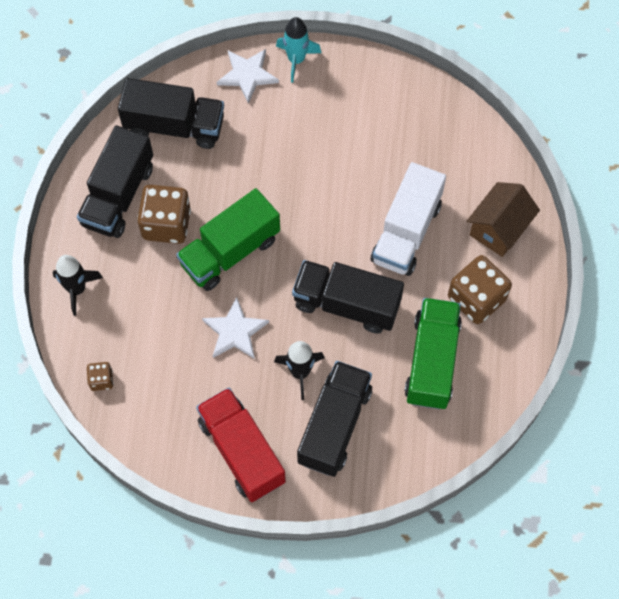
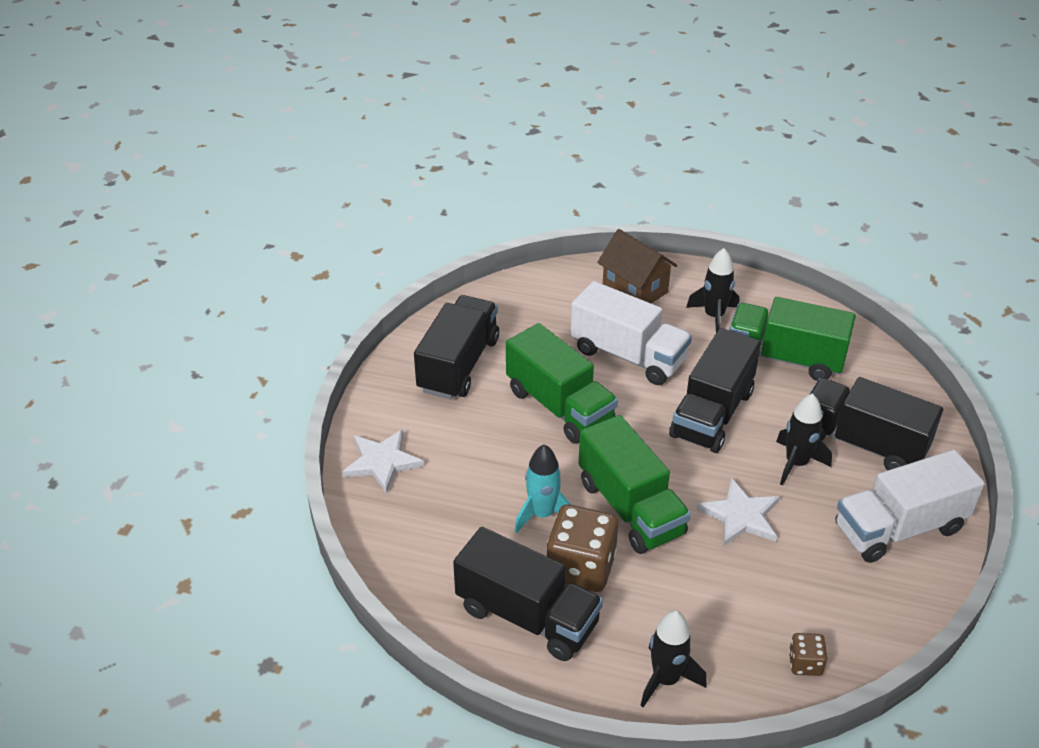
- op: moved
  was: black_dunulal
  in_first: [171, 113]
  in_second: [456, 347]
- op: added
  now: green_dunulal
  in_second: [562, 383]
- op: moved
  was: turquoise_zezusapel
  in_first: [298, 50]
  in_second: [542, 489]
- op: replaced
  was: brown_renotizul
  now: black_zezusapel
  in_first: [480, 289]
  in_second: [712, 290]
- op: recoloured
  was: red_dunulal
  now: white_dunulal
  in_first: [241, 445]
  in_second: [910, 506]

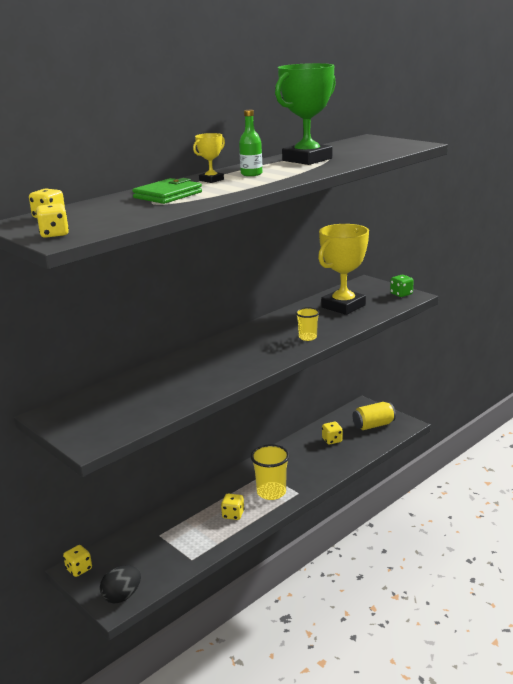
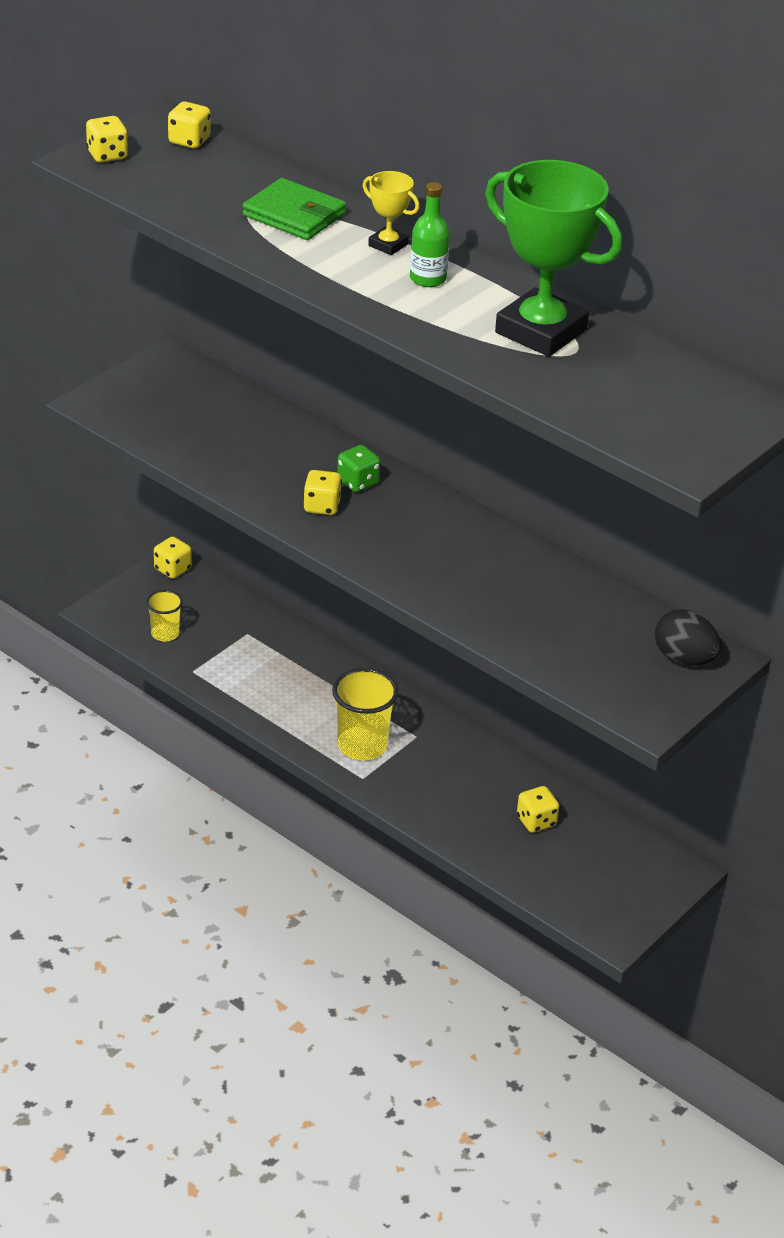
- op: moved
  was: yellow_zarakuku
  in_first: [308, 324]
  in_second: [164, 616]
- op: moved
  was: yellow_renotizul
  in_first: [232, 506]
  in_second: [322, 492]
- op: moved
  was: green_renotizul
  in_first: [402, 286]
  in_second: [359, 468]
- op: moved
  was: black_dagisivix
  in_first: [120, 585]
  in_second: [688, 637]
- op: removed
  was: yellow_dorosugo
  in_first: [343, 269]
- op: removed
  was: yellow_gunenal
  in_first: [374, 416]

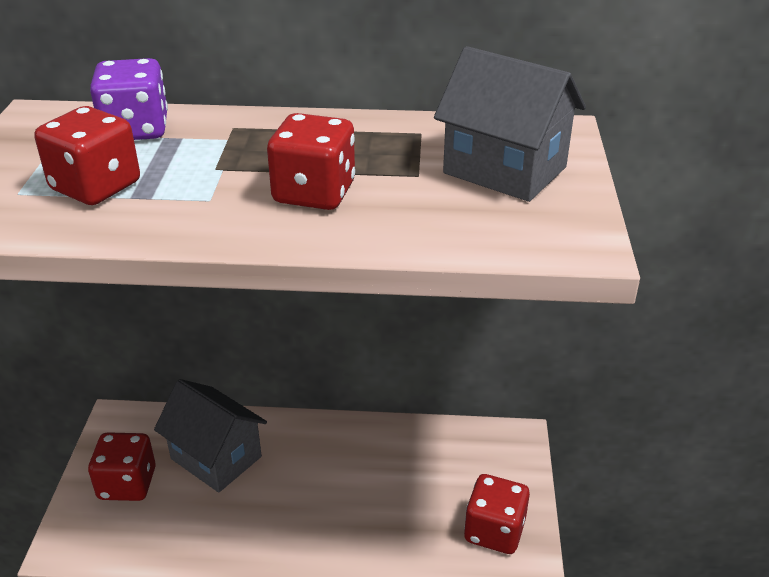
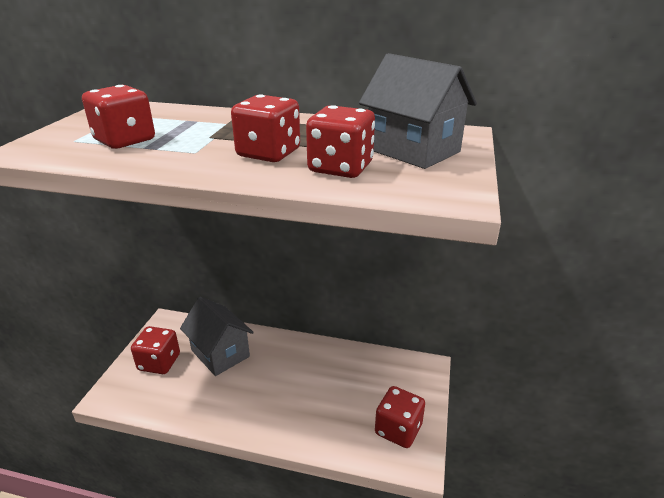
- op: added
  now: red_renotizul
  in_second: [340, 141]
- op: removed
  was: purple_renotizul
  in_first: [129, 99]

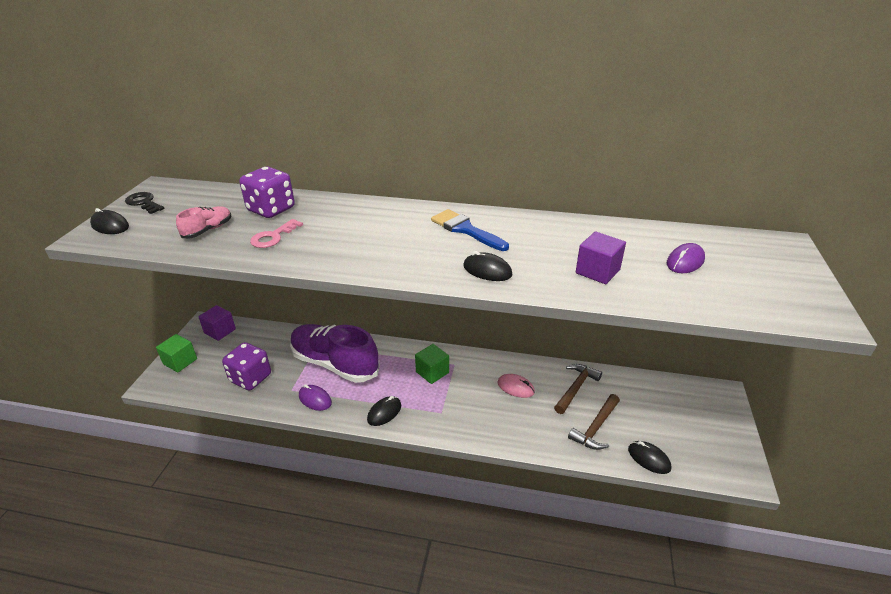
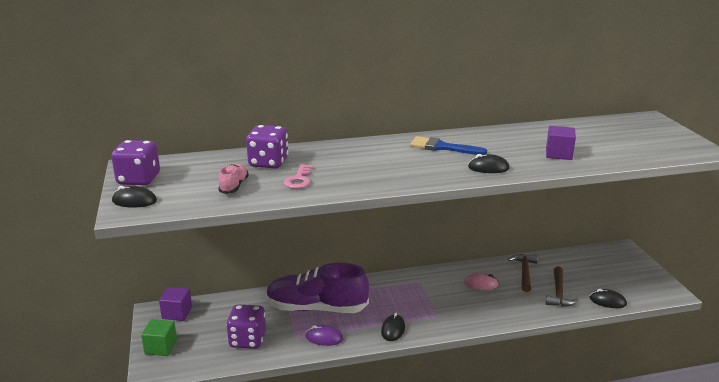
- op: replaced
  was: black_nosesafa
  now: purple_renotizul
  in_first: [145, 203]
  in_second: [135, 162]
- op: removed
  was: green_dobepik
  in_first: [432, 364]
- op: removed
  was: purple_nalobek
  in_first: [686, 258]

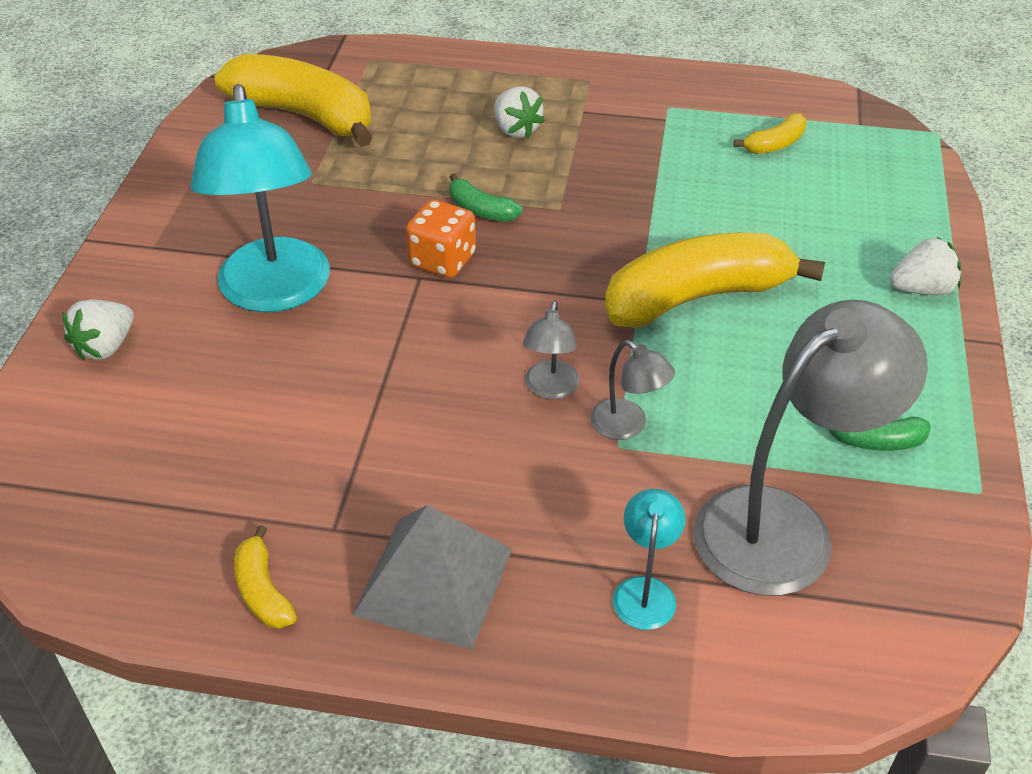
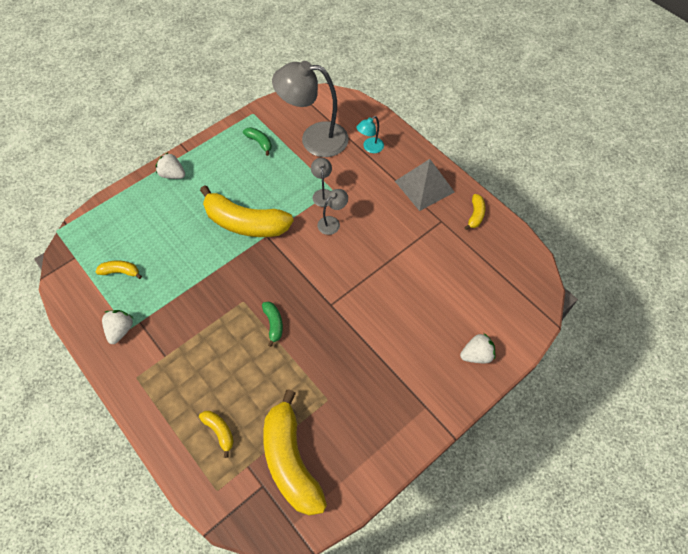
- op: moved
  was: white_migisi
  in_first: [519, 112]
  in_second: [117, 327]
- op: added
  now: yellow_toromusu
  in_second: [216, 434]
- op: removed
  was: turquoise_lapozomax
  in_first: [260, 198]
- op: removed
  was: orange_renotizul
  in_first: [441, 239]

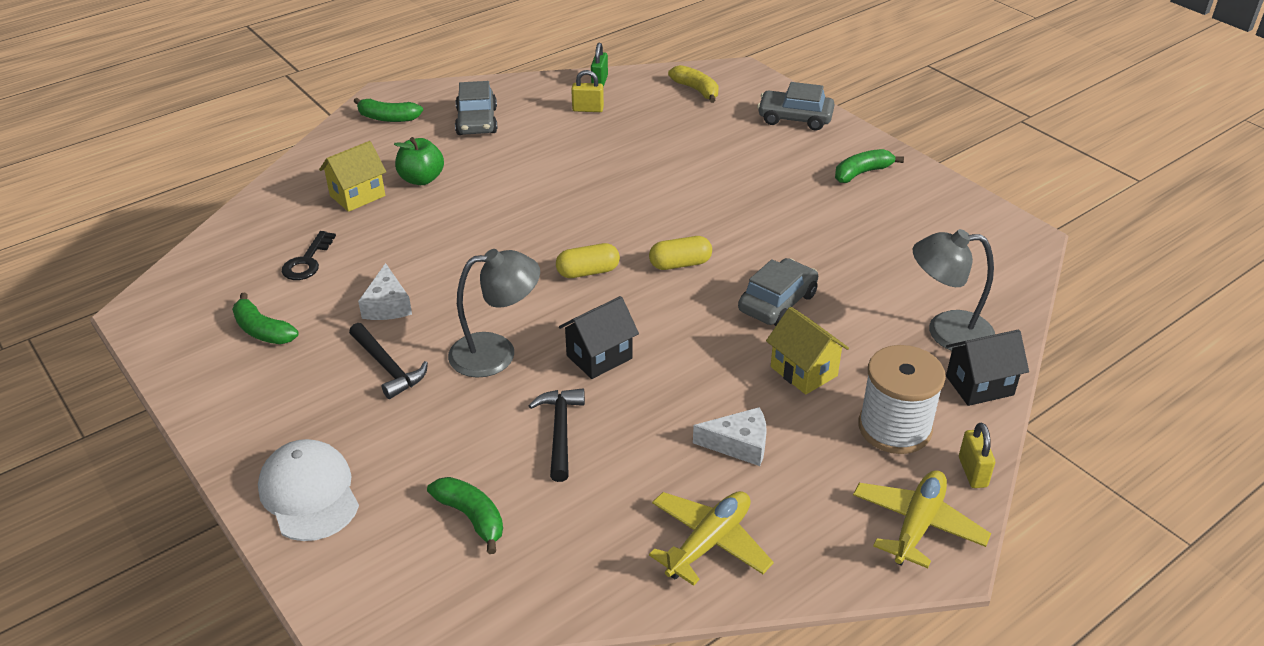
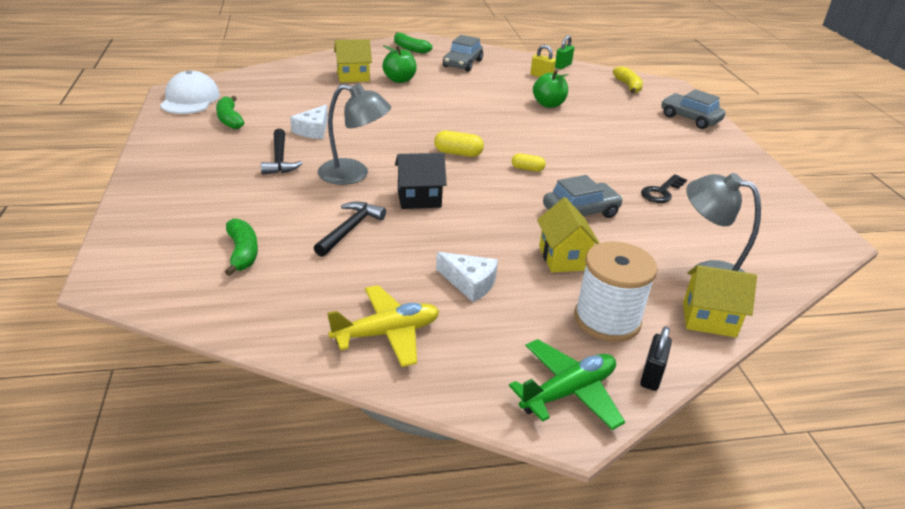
- op: moved
  was: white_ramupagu
  in_first: [308, 490]
  in_second: [190, 92]
- op: recoloured
  was: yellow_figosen
  now: green_figosen
  in_first: [922, 519]
  in_second: [567, 384]
- op: resized
  was: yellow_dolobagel
  in_first: [680, 253]
  in_second: [529, 162]
  ratio: 0.67
- op: added
  now: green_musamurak
  in_second: [551, 89]
- op: recoloured
  was: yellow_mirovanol
  now: black_mirovanol
  in_first: [977, 455]
  in_second: [656, 358]
- op: moved
  was: black_nosesafa
  in_first: [309, 255]
  in_second: [664, 188]
- op: recoloured
  was: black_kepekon
  now: yellow_kepekon
  in_first: [987, 368]
  in_second: [720, 301]
- op: removed
  was: green_toromusu
  in_first: [869, 166]

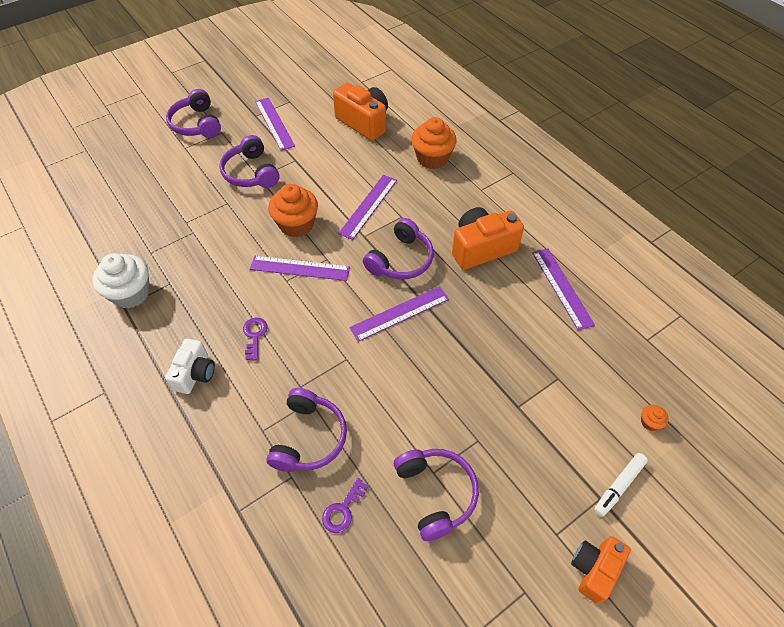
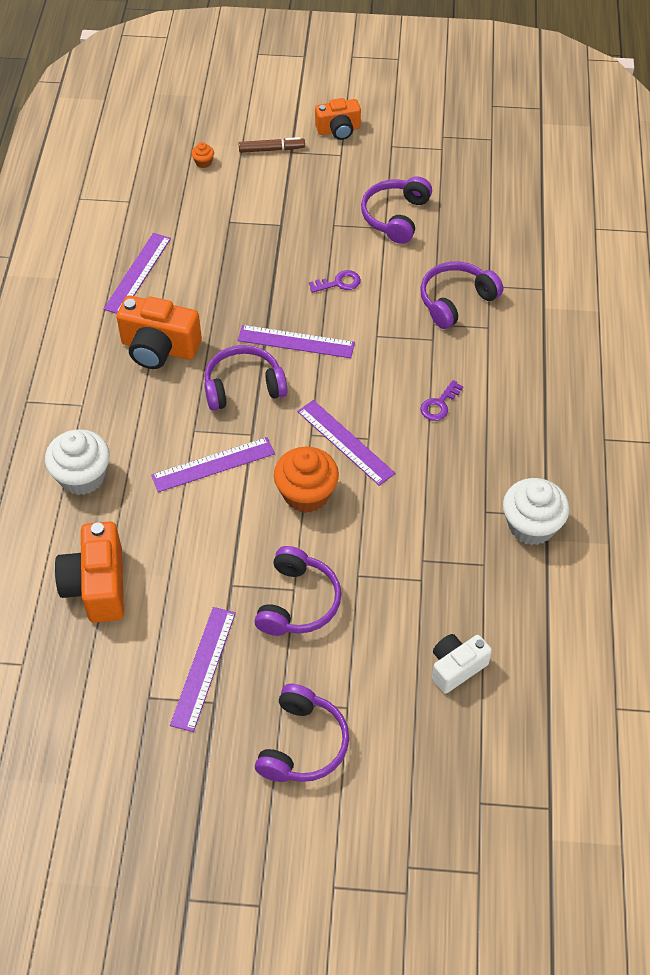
- op: recoloured
  was: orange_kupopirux
  now: white_kupopirux
  in_first: [434, 143]
  in_second: [77, 462]
- op: recoloured
  was: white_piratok
  now: brown_piratok
  in_first: [621, 485]
  in_second: [272, 145]
- op: moved
  was: purple_nosesafa
  in_first: [345, 505]
  in_second: [335, 281]
- op: moved
  was: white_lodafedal
  in_first: [190, 366]
  in_second: [462, 664]

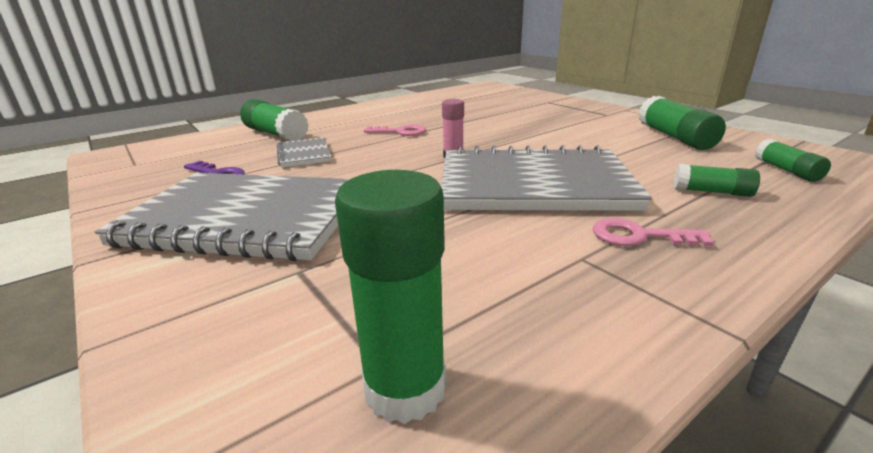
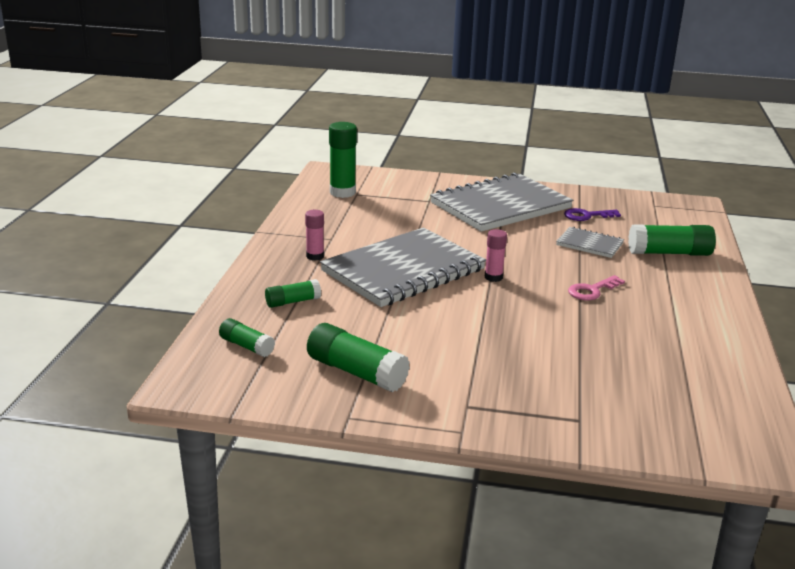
- op: replaced
  was: pink_nosesafa
  now: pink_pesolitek
  in_first: [653, 232]
  in_second: [314, 235]

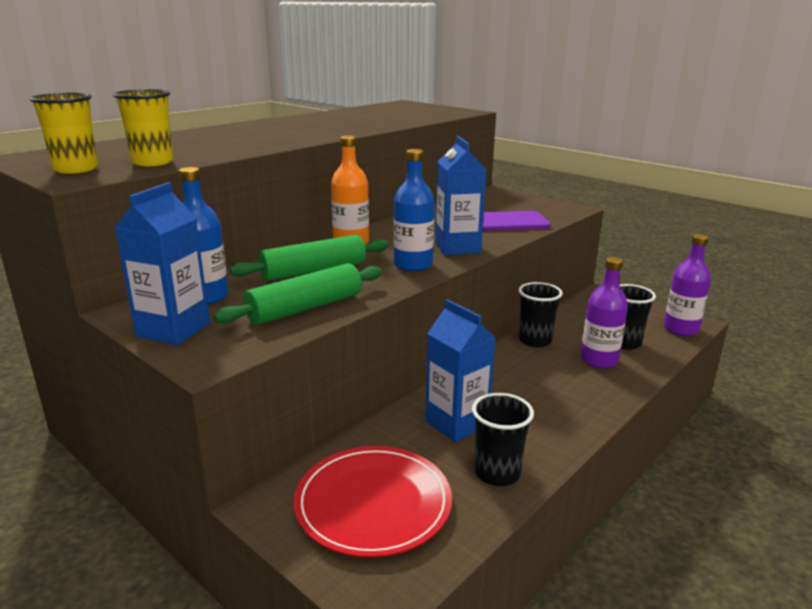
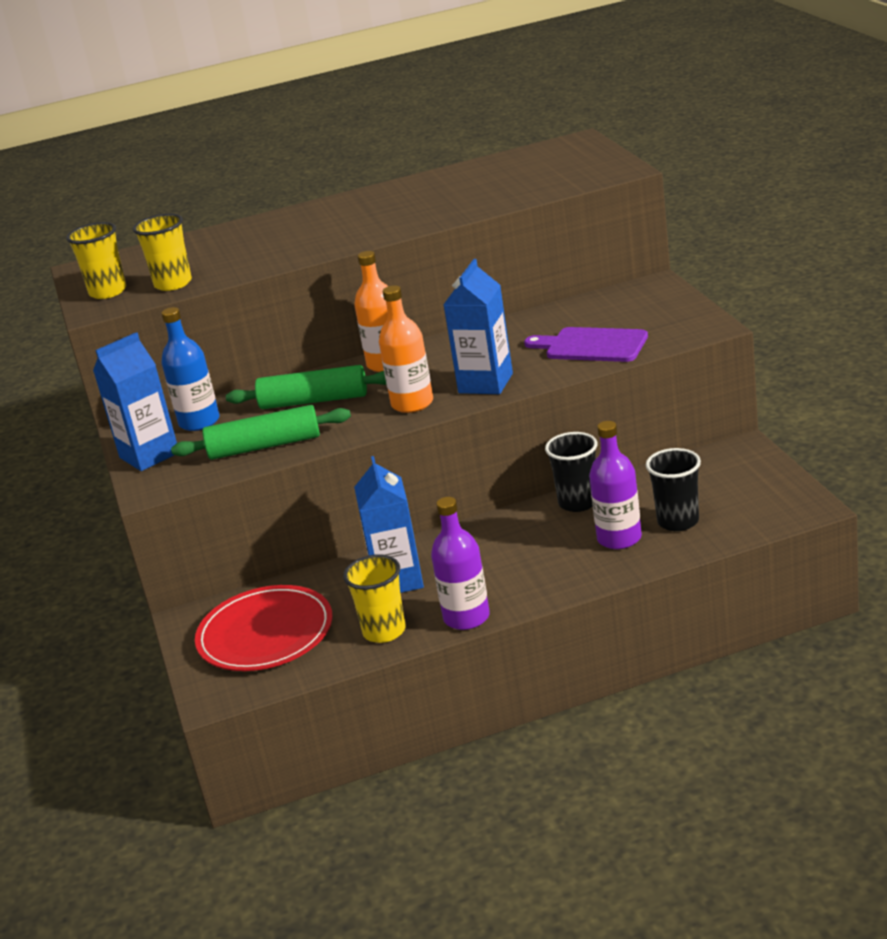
- op: recoloured
  was: black_zarakuku
  now: yellow_zarakuku
  in_first: [503, 439]
  in_second: [374, 598]
- op: recoloured
  was: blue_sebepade
  now: orange_sebepade
  in_first: [413, 210]
  in_second: [406, 349]
- op: moved
  was: purple_sebepade
  in_first: [687, 285]
  in_second: [460, 563]

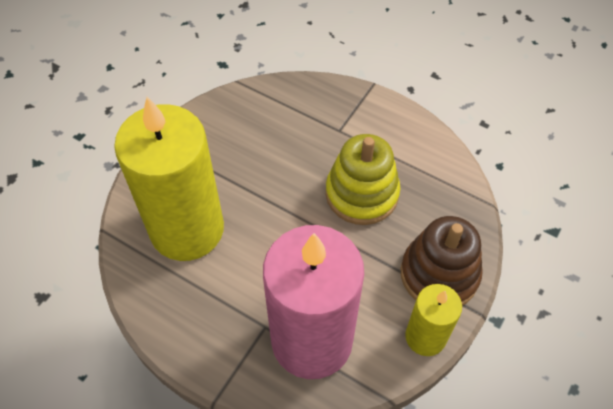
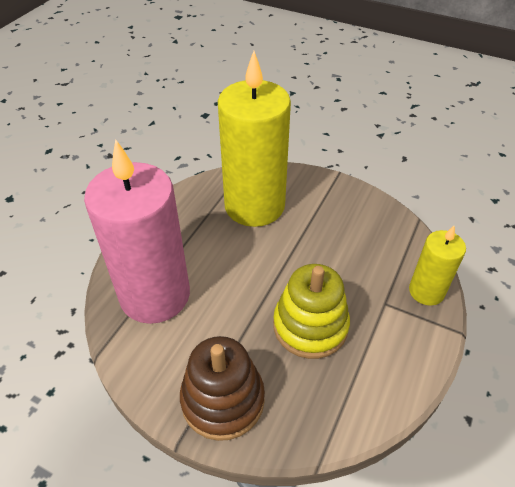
- op: moved
  was: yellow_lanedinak
  in_first: [433, 320]
  in_second: [437, 266]

